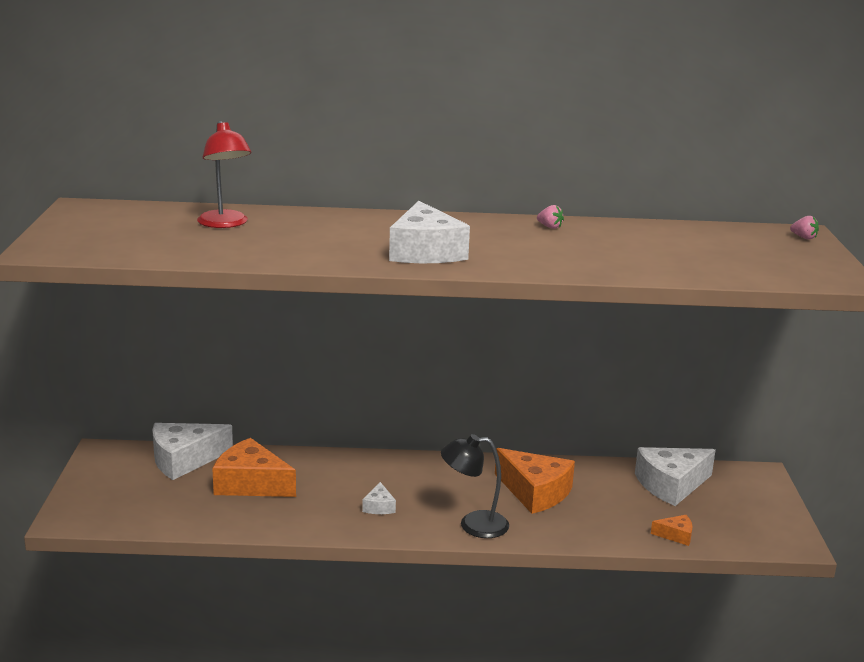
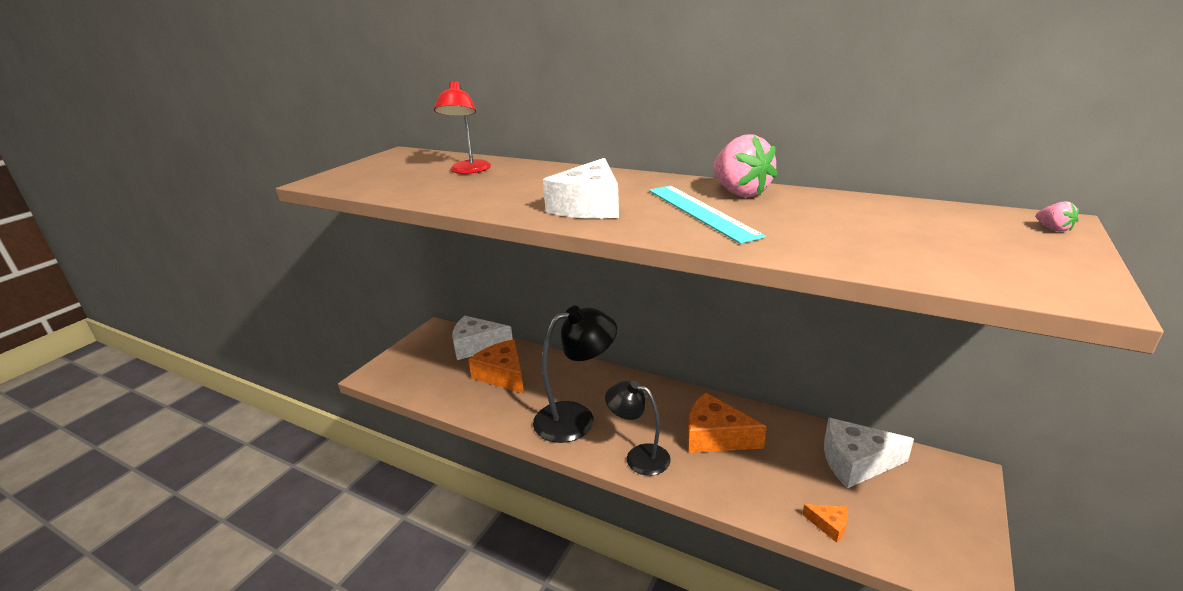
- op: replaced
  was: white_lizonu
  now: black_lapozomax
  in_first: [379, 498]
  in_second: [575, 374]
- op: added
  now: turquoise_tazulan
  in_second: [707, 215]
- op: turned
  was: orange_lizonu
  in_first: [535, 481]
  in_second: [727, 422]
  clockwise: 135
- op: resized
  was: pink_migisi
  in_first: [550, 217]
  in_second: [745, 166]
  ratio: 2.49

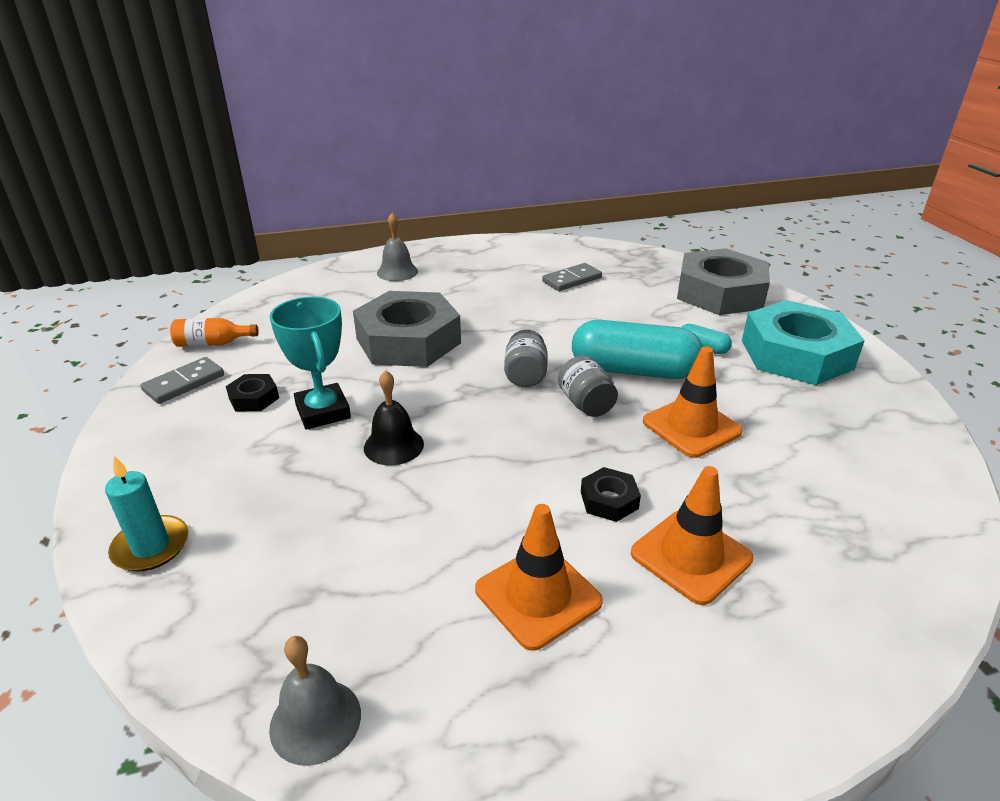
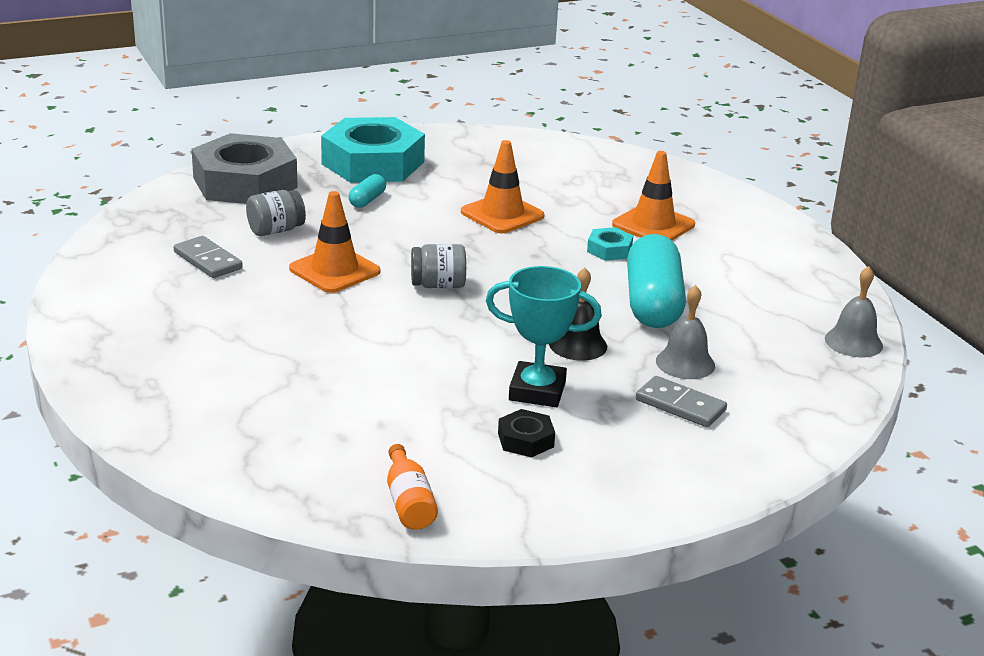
- op: moved
  was: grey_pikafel
  in_first: [588, 386]
  in_second: [276, 213]
- op: moved
  was: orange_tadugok
  in_first: [539, 577]
  in_second: [334, 242]
- op: turned
  was: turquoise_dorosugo
  in_first: [310, 363]
  in_second: [544, 336]
  clockwise: 45
- op: recoloured
  was: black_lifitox
  now: turquoise_lifitox
  in_first: [611, 494]
  in_second: [610, 244]
- op: moved
  was: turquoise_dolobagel
  in_first: [637, 349]
  in_second: [656, 281]
- op: moved
  was: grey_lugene
  in_first: [182, 380]
  in_second: [681, 401]
- op: moved
  was: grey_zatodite
  in_first: [397, 247]
  in_second: [685, 332]
- op: removed
  was: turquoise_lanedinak
  in_first: [147, 513]
- op: removed
  was: grey_lifitox
  in_first: [407, 329]

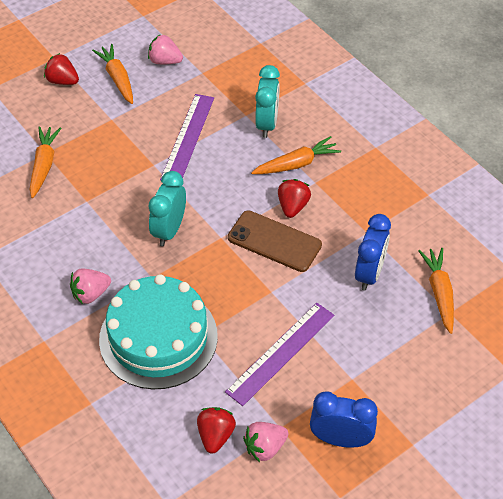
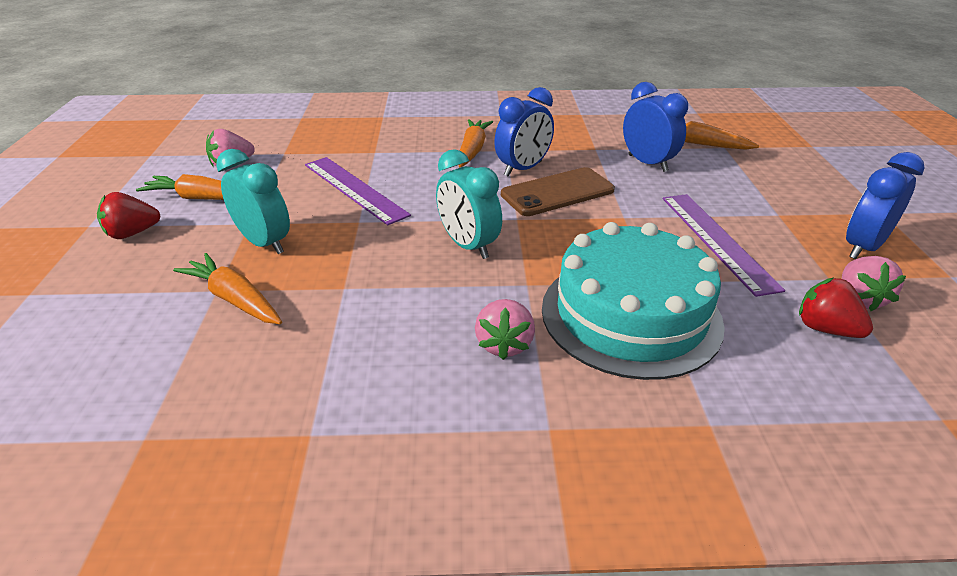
- op: moved
  was: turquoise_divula
  in_first: [267, 101]
  in_second: [253, 201]
- op: replaced
  was: red_migisi
  now: blue_divula
  in_first: [294, 198]
  in_second: [524, 132]

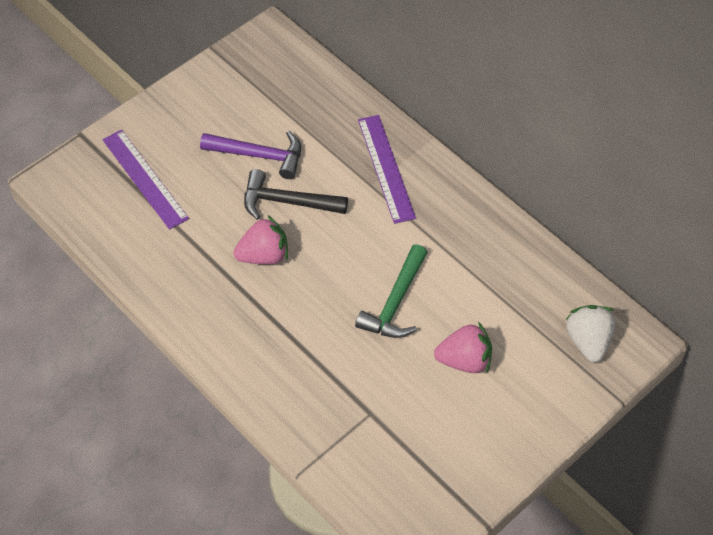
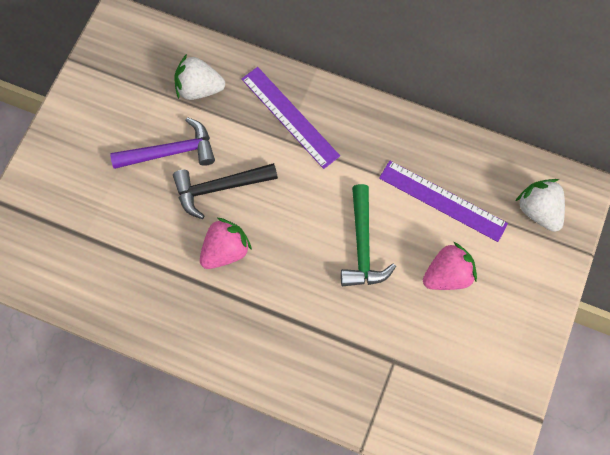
- op: added
  now: white_migisi
  in_second: [199, 77]
- op: moved
  was: purple_tazulan
  in_first: [145, 180]
  in_second: [443, 201]

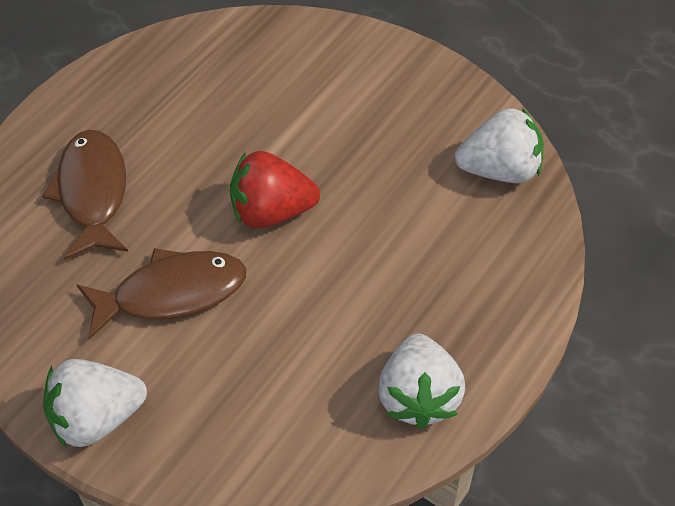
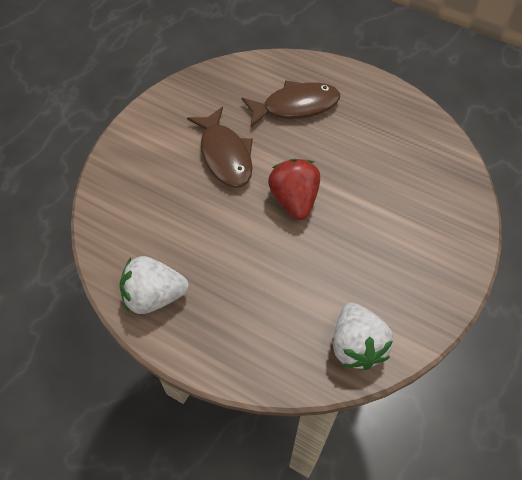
- op: removed
  was: white_migisi
  in_first: [95, 403]

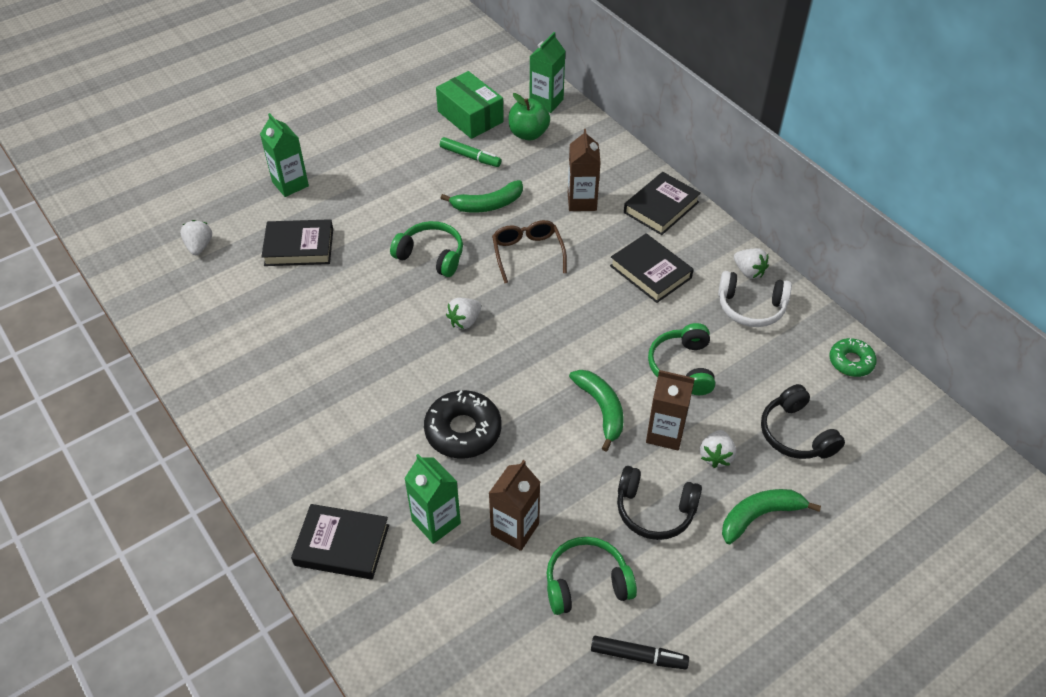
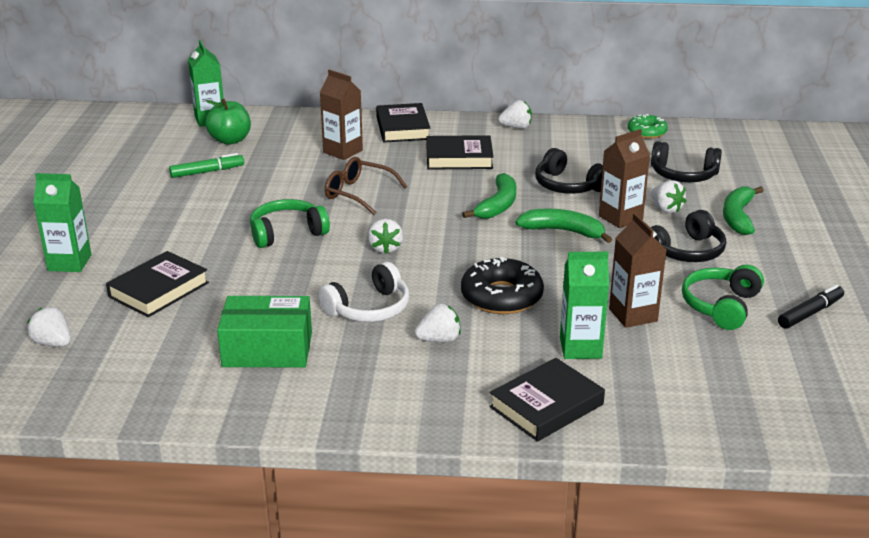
- op: moved
  was: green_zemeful
  in_first: [470, 105]
  in_second: [264, 332]
- op: moved
  was: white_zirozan
  in_first: [755, 299]
  in_second: [363, 292]
- op: added
  now: white_migisi
  in_second: [438, 323]
- op: moved
  was: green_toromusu
  in_first: [482, 196]
  in_second: [489, 196]
- op: recoloured
  was: green_zirozan
  now: black_zirozan
  in_first: [681, 359]
  in_second: [569, 171]

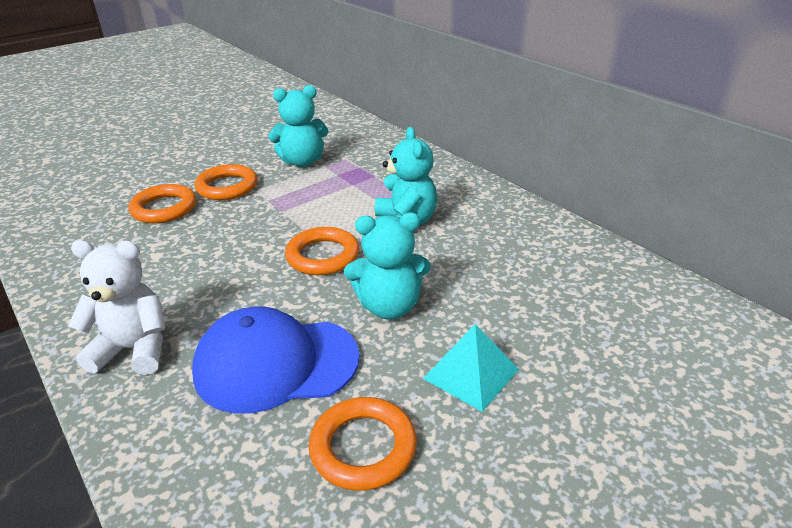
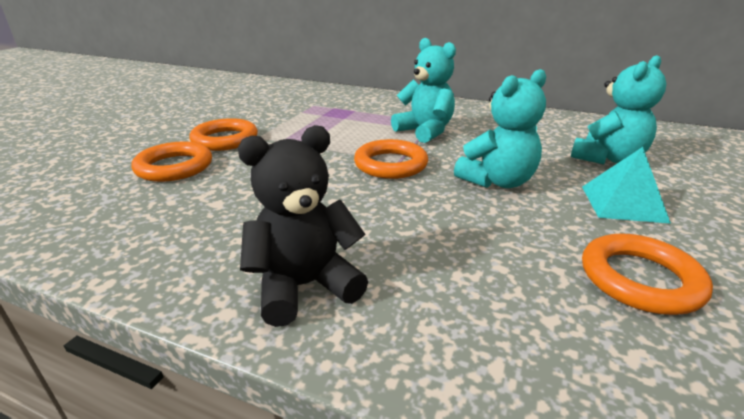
- op: recoloured
  was: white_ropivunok
  now: black_ropivunok
  in_first: [116, 307]
  in_second: [303, 226]
- op: moved
  was: turquoise_ropivunok
  in_first: [298, 126]
  in_second: [618, 109]
- op: removed
  was: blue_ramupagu
  in_first: [276, 360]

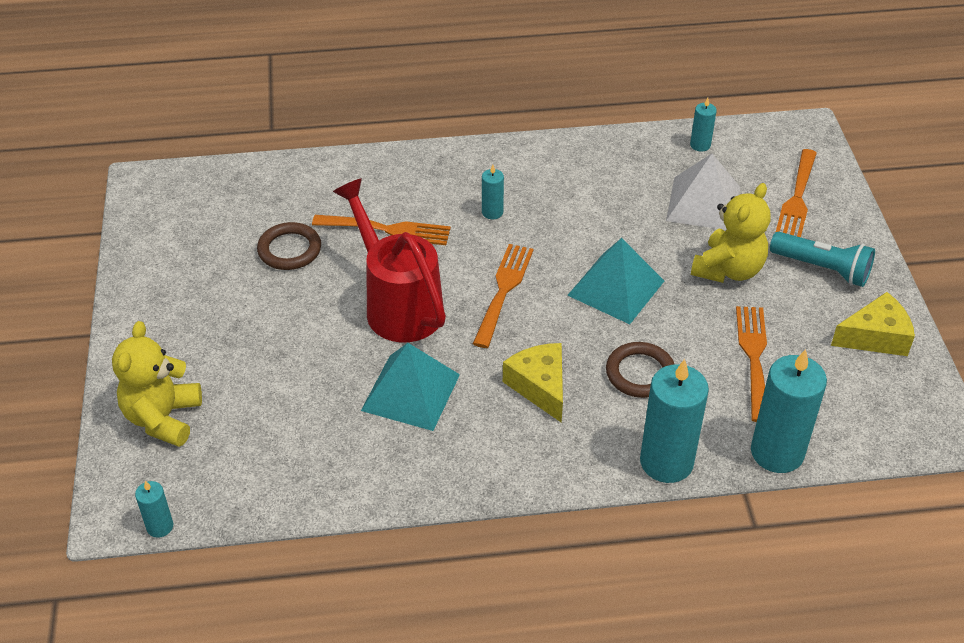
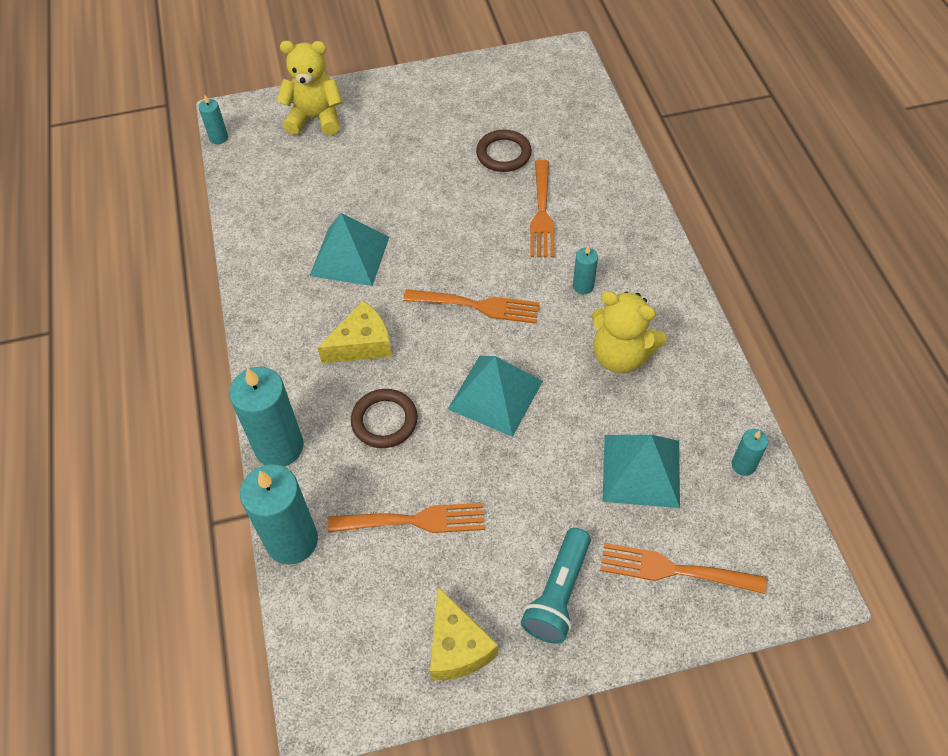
- op: moved
  was: yellow_ropivunok
  in_first: [731, 233]
  in_second: [629, 332]
- op: recoloured
  was: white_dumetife
  now: turquoise_dumetife
  in_first: [703, 192]
  in_second: [641, 471]
- op: removed
  was: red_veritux
  in_first: [389, 260]

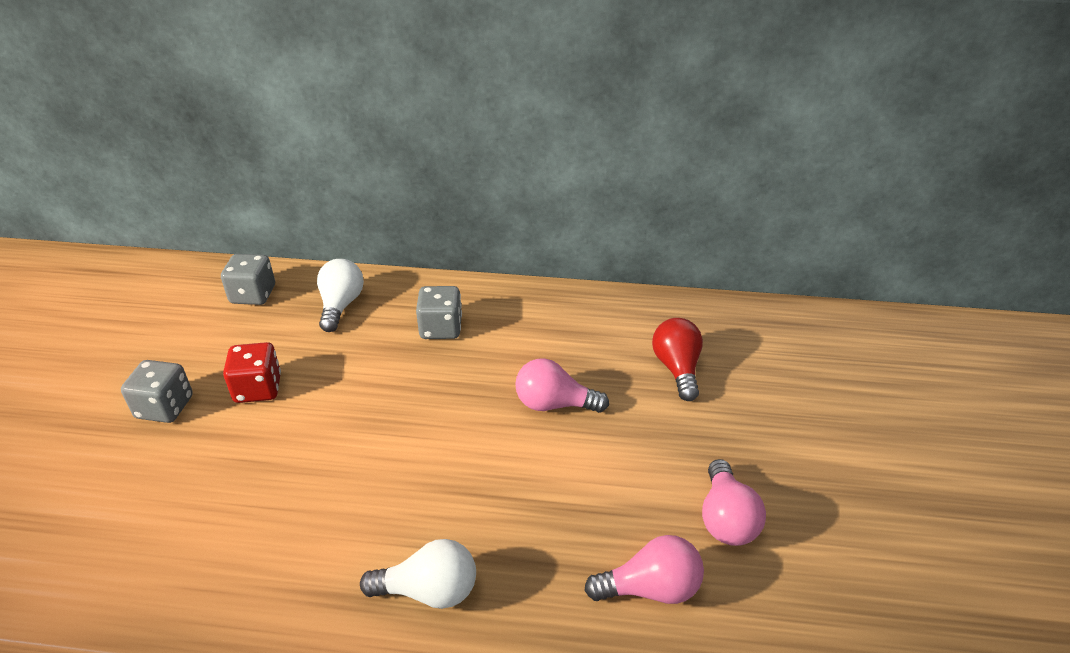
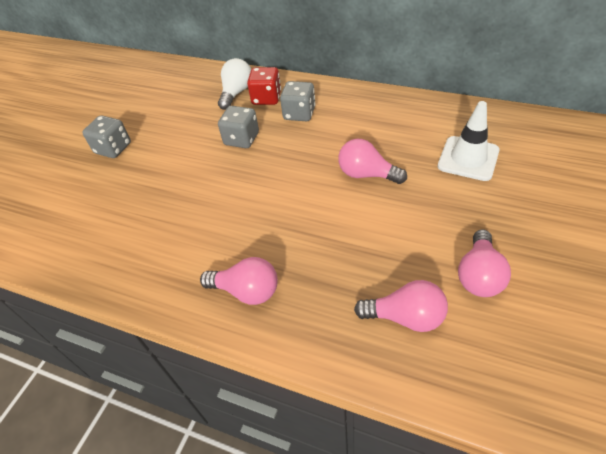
- op: recoloured
  was: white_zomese
  now: pink_zomese
  in_first: [418, 574]
  in_second: [239, 281]
- op: moved
  was: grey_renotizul
  in_first: [248, 279]
  in_second: [238, 127]
- op: moved
  was: red_renotizul
  in_first: [252, 372]
  in_second: [264, 86]
- op: replaced
  was: red_zomese
  now: white_tadugok
  in_first: [677, 359]
  in_second: [469, 141]

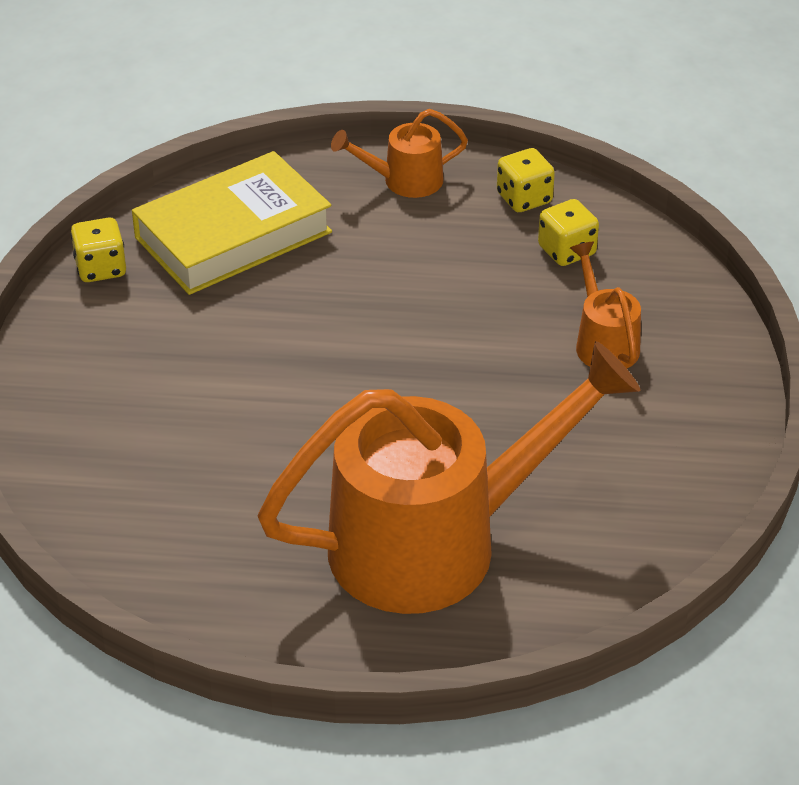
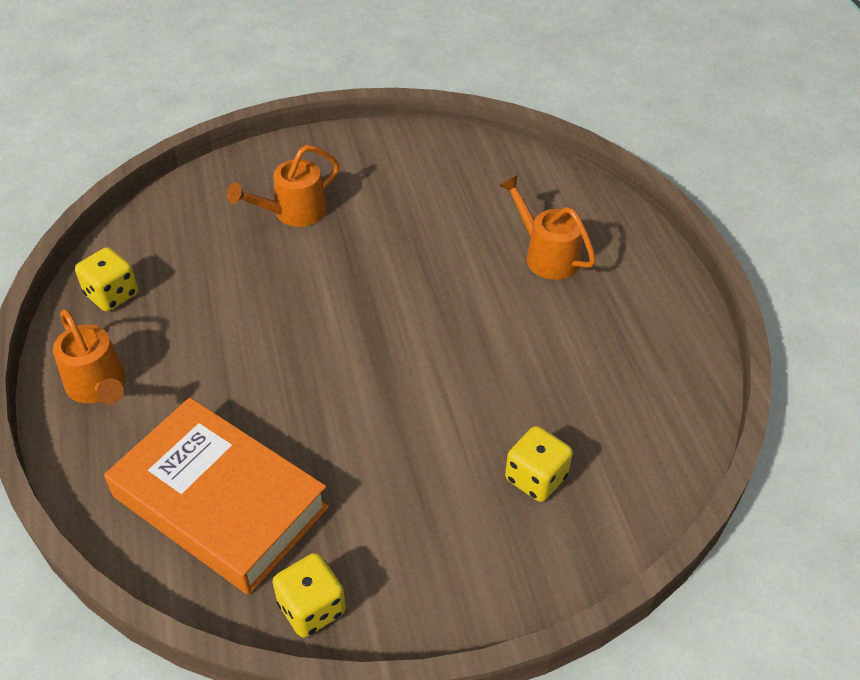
- op: recoloured
  was: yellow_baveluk
  now: orange_baveluk
  in_first: [232, 223]
  in_second: [216, 496]
- op: resized
  was: orange_veritux
  in_first: [449, 477]
  in_second: [547, 227]
  ratio: 0.43
- op: moved
  was: yellow_renotizul
  in_first: [568, 232]
  in_second: [539, 464]

